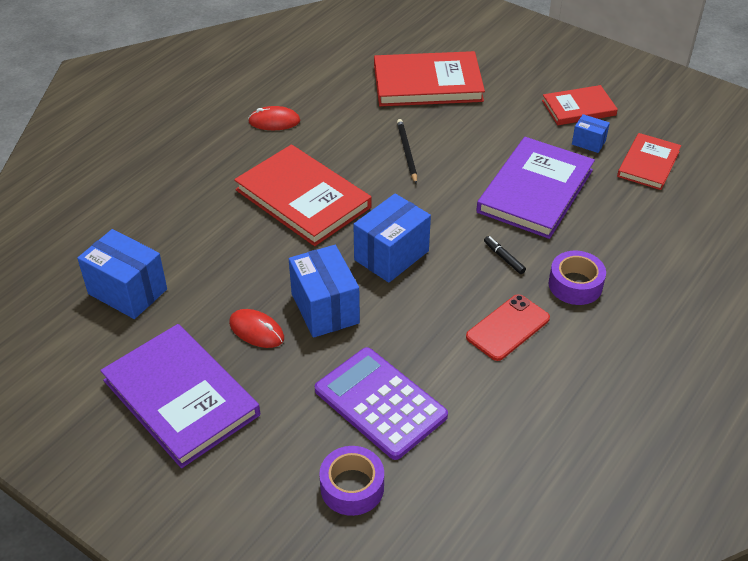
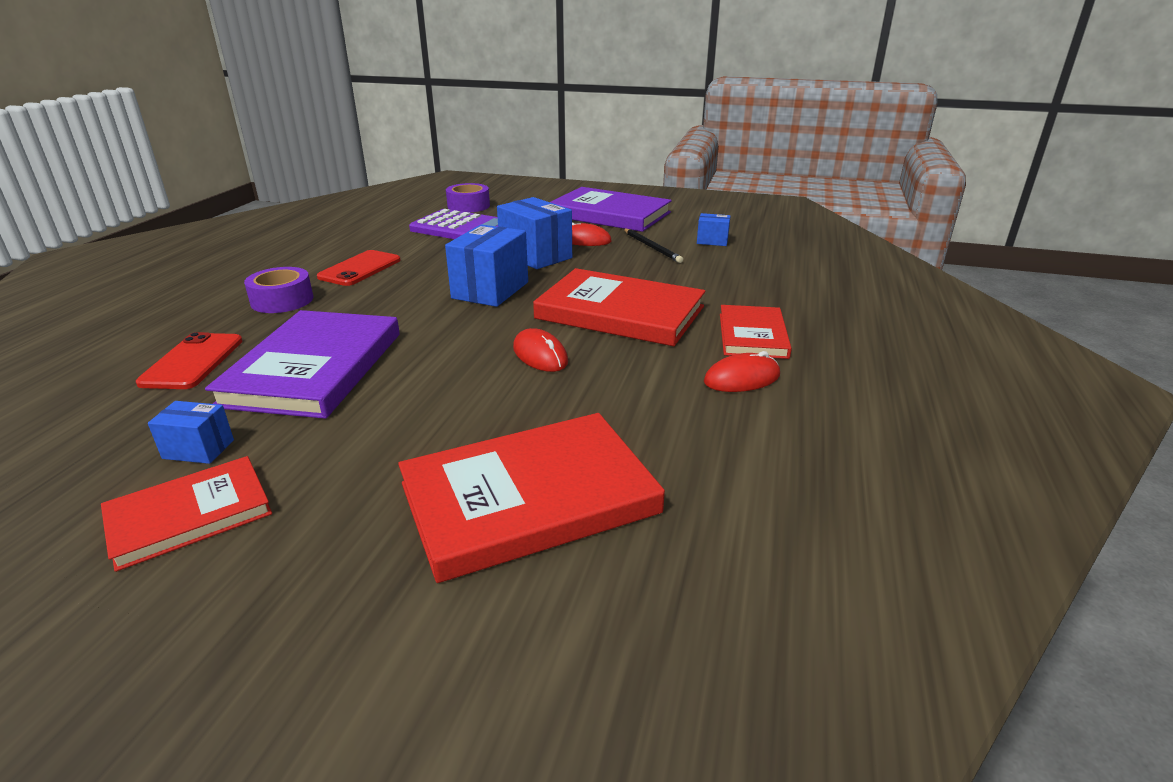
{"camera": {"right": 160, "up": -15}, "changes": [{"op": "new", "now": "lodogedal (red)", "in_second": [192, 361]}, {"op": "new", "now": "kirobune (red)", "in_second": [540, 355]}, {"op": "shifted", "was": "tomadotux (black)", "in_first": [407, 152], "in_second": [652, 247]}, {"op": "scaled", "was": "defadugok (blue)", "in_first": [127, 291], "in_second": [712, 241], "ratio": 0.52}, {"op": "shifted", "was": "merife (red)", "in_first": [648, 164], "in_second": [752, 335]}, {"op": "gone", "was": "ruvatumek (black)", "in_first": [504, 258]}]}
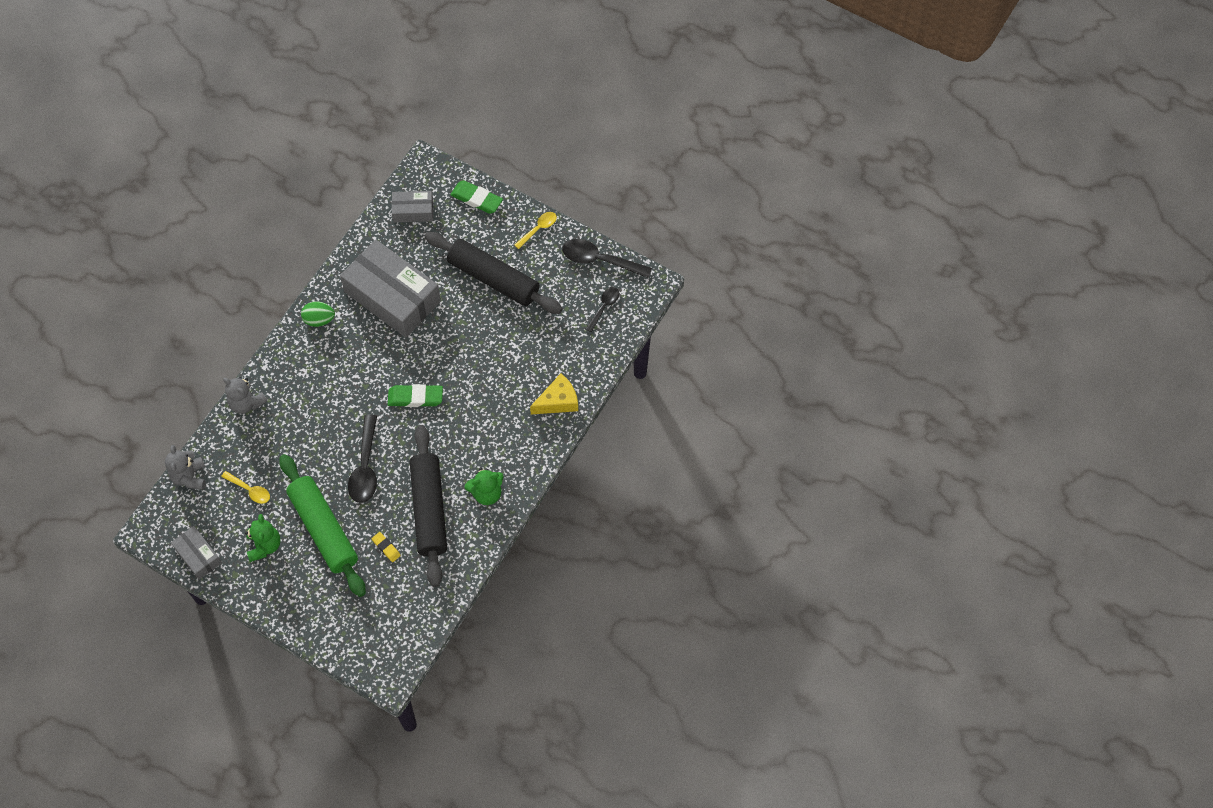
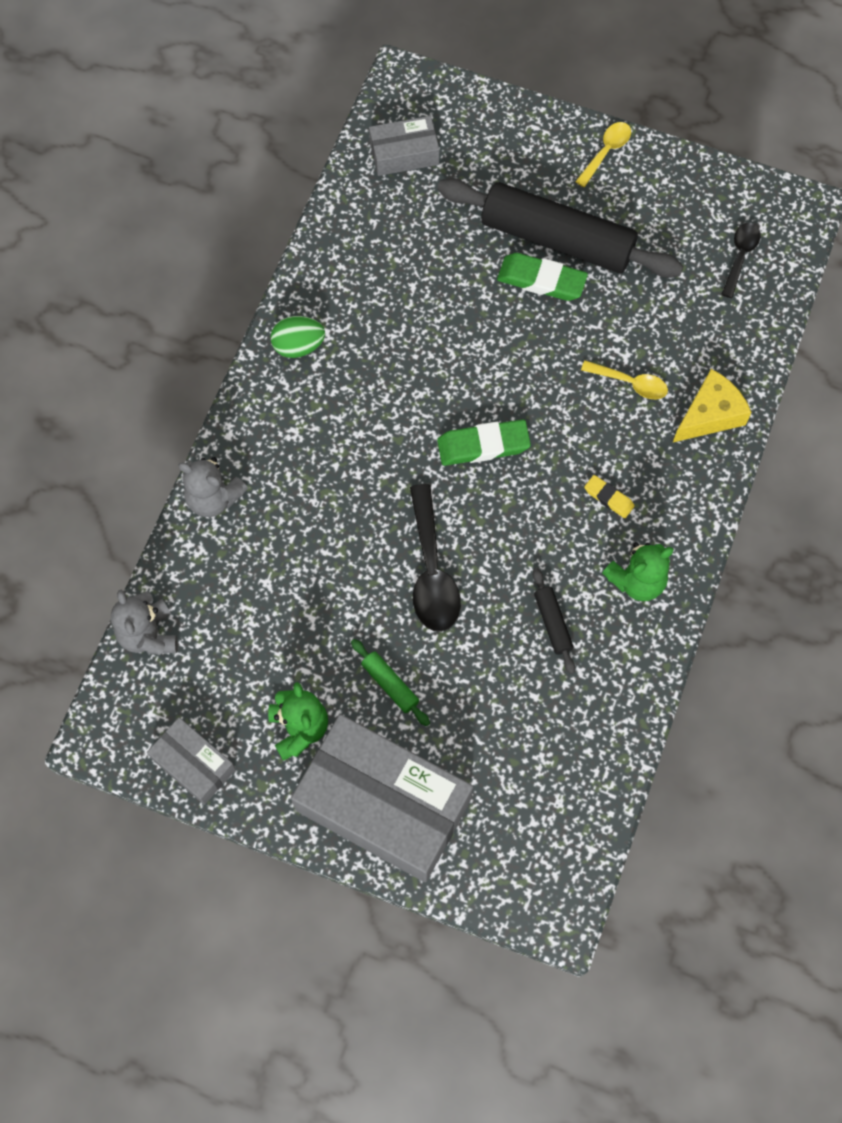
{"camera": {"right": -10, "up": 5}, "changes": [{"op": "shifted", "was": "defadugok (grey)", "in_first": [392, 296], "in_second": [383, 804]}, {"op": "scaled", "was": "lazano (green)", "in_first": [324, 529], "in_second": [390, 684], "ratio": 0.41}, {"op": "shifted", "was": "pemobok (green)", "in_first": [476, 199], "in_second": [541, 280]}, {"op": "scaled", "was": "lazano (black)", "in_first": [429, 509], "in_second": [553, 623], "ratio": 0.41}, {"op": "shifted", "was": "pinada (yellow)", "in_first": [249, 490], "in_second": [630, 383]}, {"op": "shifted", "was": "pemobok (yellow)", "in_first": [386, 548], "in_second": [608, 498]}, {"op": "gone", "was": "pinada (black)", "in_first": [600, 260]}]}
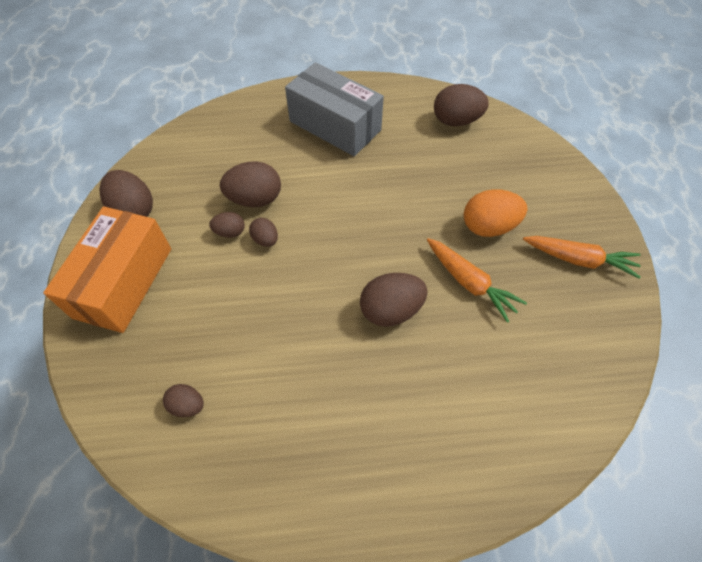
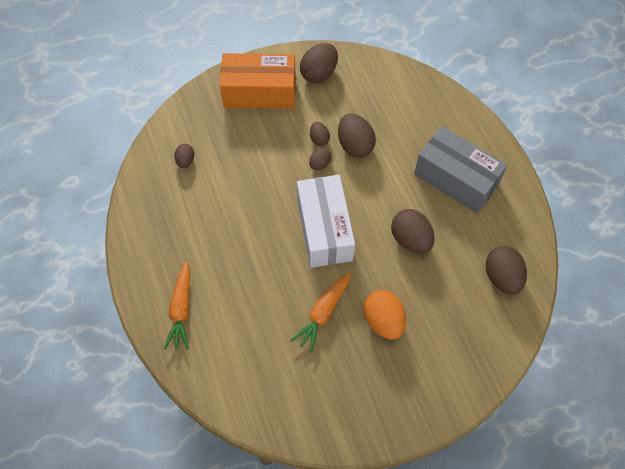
{"camera": {"right": 75, "up": 5}, "changes": [{"op": "shifted", "was": "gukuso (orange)", "in_first": [578, 260], "in_second": [181, 310]}, {"op": "new", "now": "defadugok (white)", "in_second": [324, 229]}, {"op": "shifted", "was": "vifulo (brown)", "in_first": [391, 310], "in_second": [411, 239]}, {"op": "rotated", "was": "defadugok (grey)", "in_first": [335, 125], "in_second": [456, 179], "clockwise": -75}]}
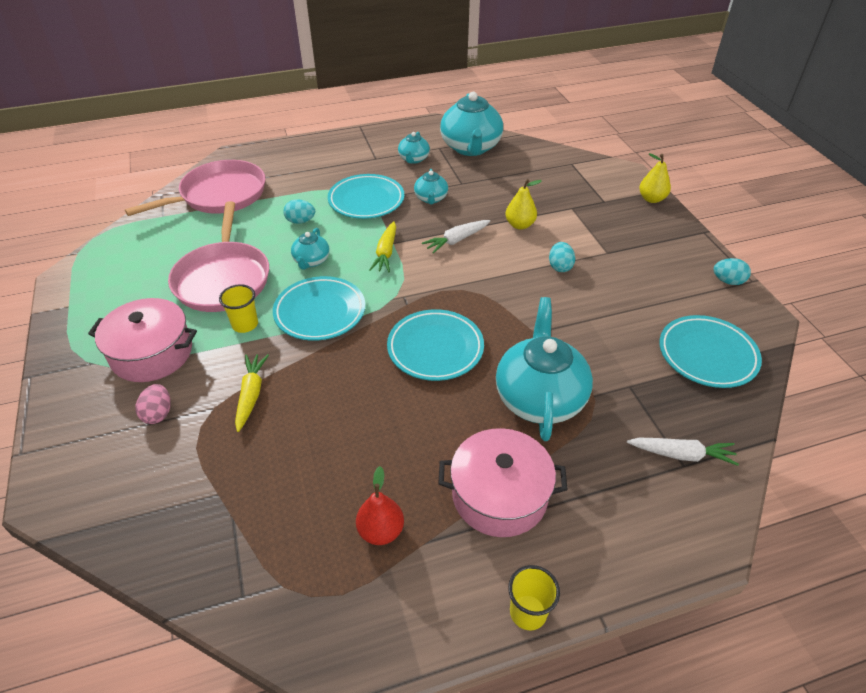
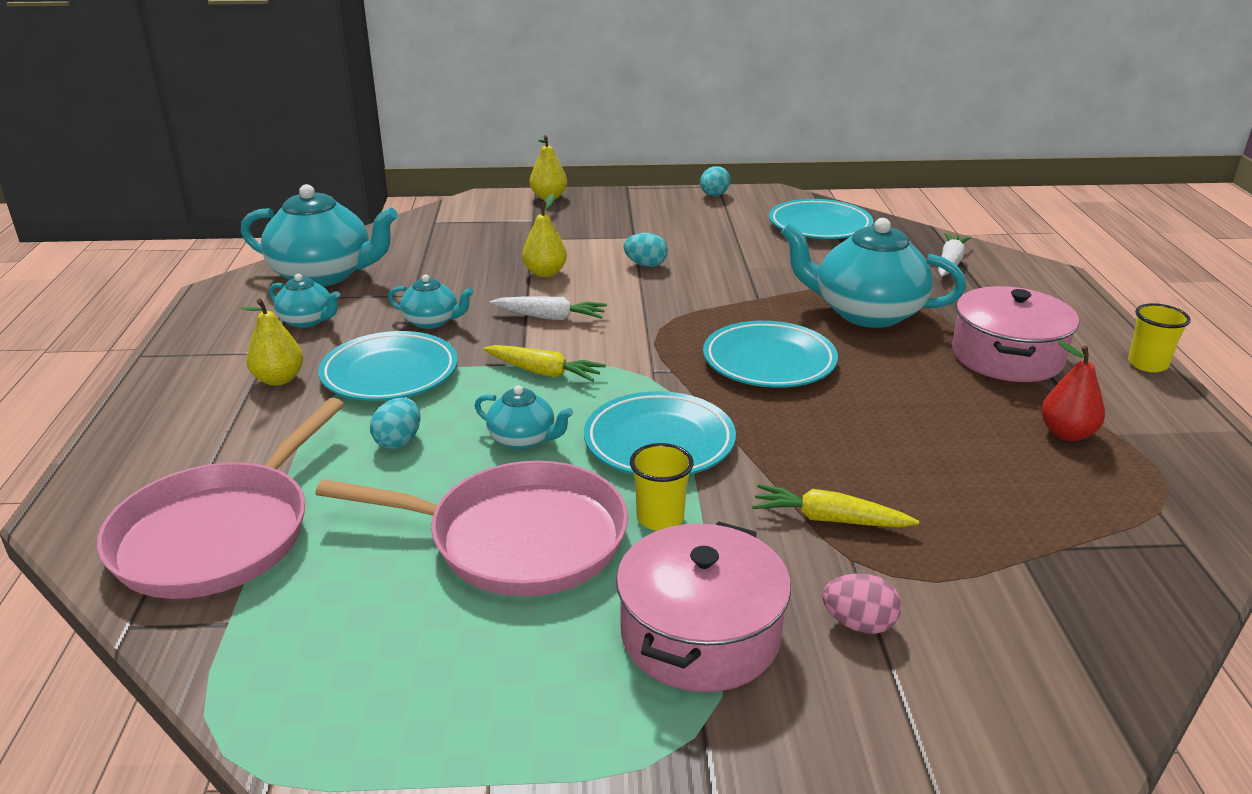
{"camera": {"right": -75, "up": -15}, "changes": [{"op": "rotated", "was": "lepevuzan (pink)", "in_first": [219, 195], "in_second": [219, 534], "clockwise": -135}, {"op": "new", "now": "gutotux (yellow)", "in_second": [279, 379]}, {"op": "rotated", "was": "gukuso (white)", "in_first": [457, 240], "in_second": [550, 317], "clockwise": -60}]}
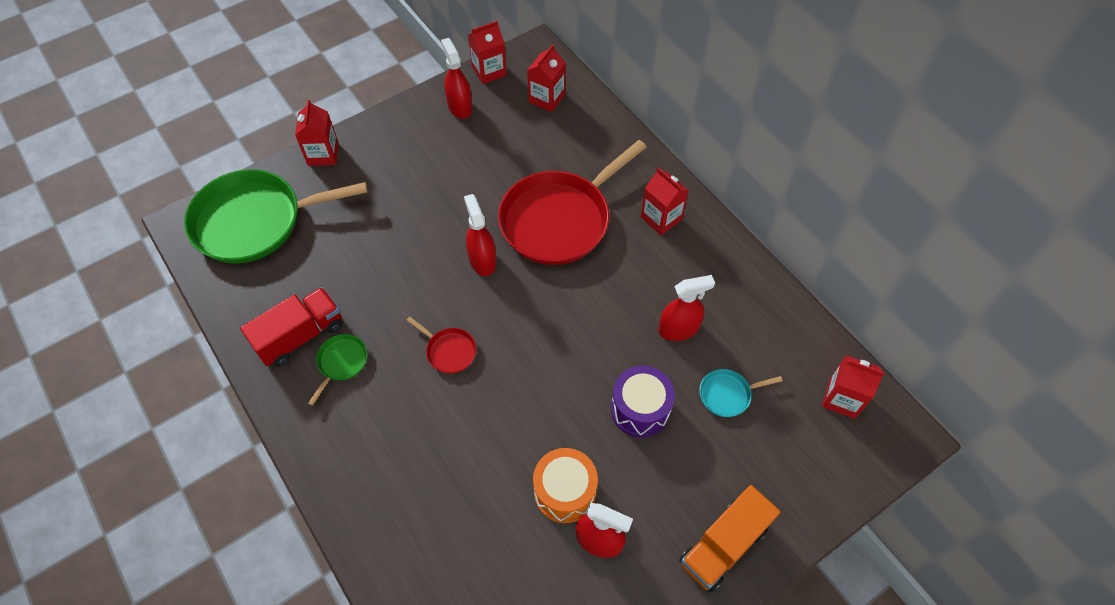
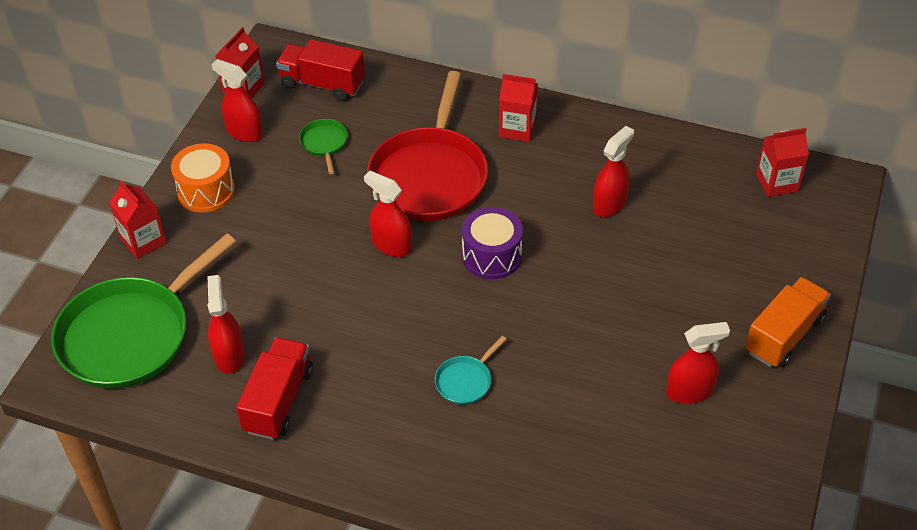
{"camera": {"right": -35, "up": -10}, "changes": [{"op": "shifted", "was": "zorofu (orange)", "in_first": [565, 492], "in_second": [206, 191]}, {"op": "new", "now": "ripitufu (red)", "in_second": [229, 355]}, {"op": "swapped", "was": "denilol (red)", "now": "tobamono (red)", "in_first": [546, 98], "in_second": [322, 84]}, {"op": "shifted", "was": "lepevuzan (green)", "in_first": [341, 362], "in_second": [324, 143]}, {"op": "shifted", "was": "lepevuzan (turquoise)", "in_first": [727, 394], "in_second": [465, 381]}, {"op": "shifted", "was": "zorofu (purple)", "in_first": [640, 409], "in_second": [491, 256]}, {"op": "rotated", "was": "tobamono (orange)", "in_first": [723, 545], "in_second": [784, 335], "clockwise": -150}, {"op": "gone", "was": "lepevuzan (red)", "in_first": [449, 351]}]}
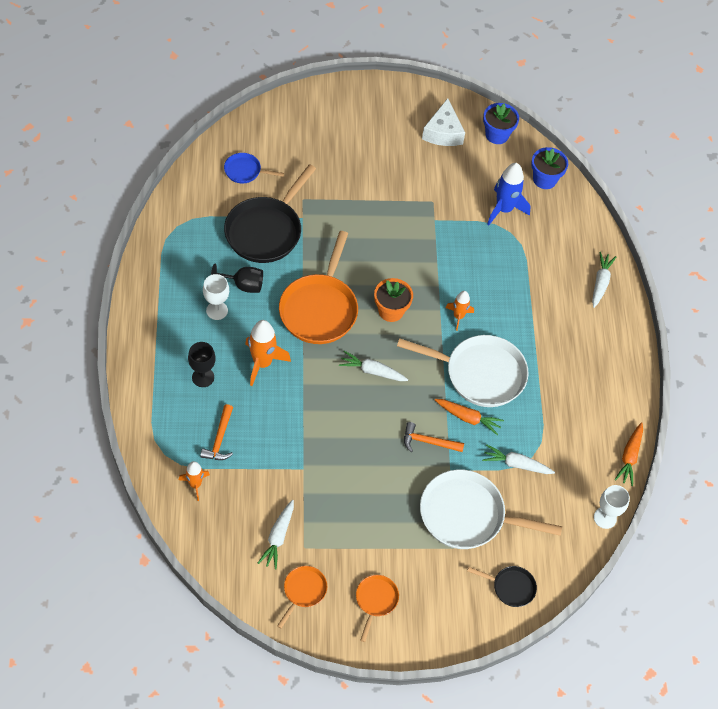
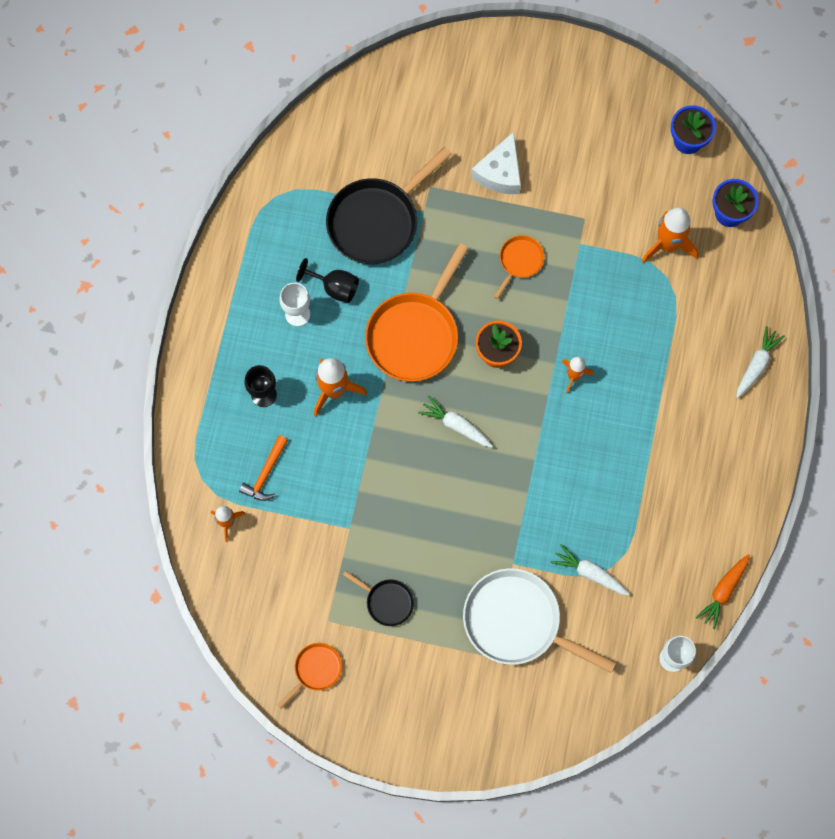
{"camera": {"right": 20, "up": 15}, "changes": [{"op": "shifted", "was": "lepevuzan (black)", "in_first": [510, 587], "in_second": [387, 601]}, {"op": "shifted", "was": "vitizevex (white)", "in_first": [443, 132], "in_second": [500, 172]}, {"op": "shifted", "was": "lepevuzan (orange)", "in_first": [375, 601], "in_second": [519, 261]}, {"op": "repainted", "was": "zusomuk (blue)", "now": "zusomuk (orange)", "in_first": [504, 209], "in_second": [668, 245]}, {"op": "gone", "was": "lepevuzan (blue)", "in_first": [245, 171]}, {"op": "gone", "was": "gukuso (white)", "in_first": [278, 537]}, {"op": "gone", "was": "lepevuzan (white)", "in_first": [479, 374]}, {"op": "gone", "was": "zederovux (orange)", "in_first": [428, 442]}, {"op": "gone", "was": "gukuso (orange)", "in_first": [468, 418]}]}
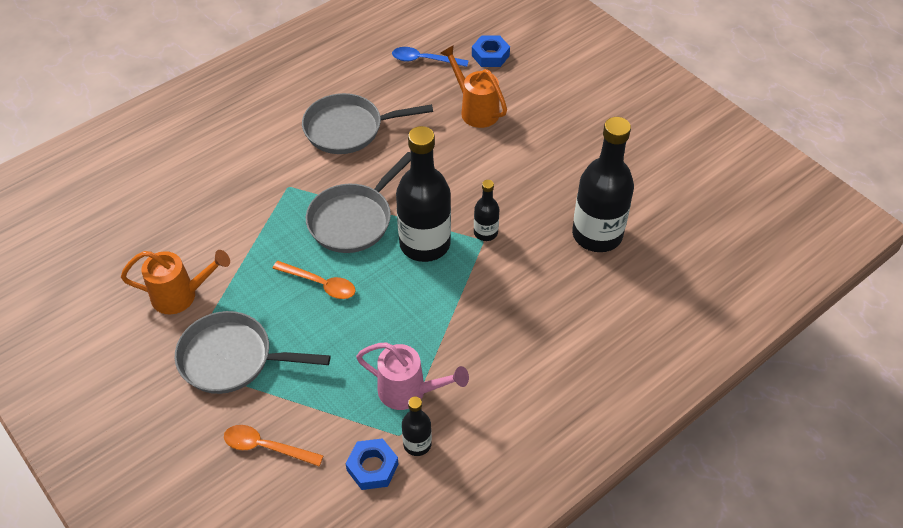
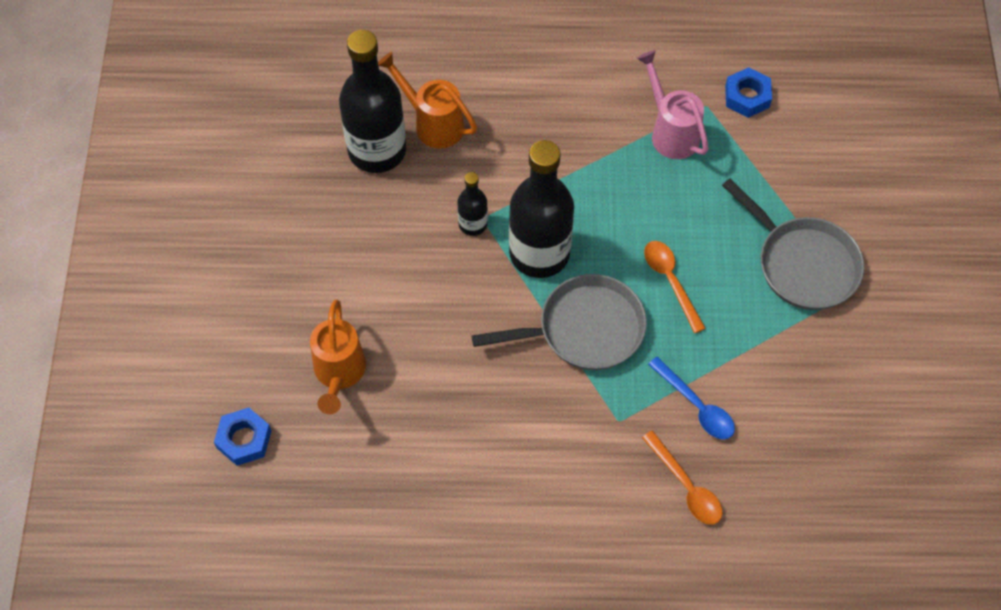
{"camera": {"right": -140, "up": 10}, "changes": [{"op": "shifted", "was": "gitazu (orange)", "in_first": [181, 295], "in_second": [433, 123]}, {"op": "shifted", "was": "pinada (orange)", "in_first": [266, 447], "in_second": [686, 486]}, {"op": "shifted", "was": "pinada (blue)", "in_first": [424, 60], "in_second": [696, 406]}, {"op": "gone", "was": "lepevuzan (grey)", "in_first": [349, 129]}, {"op": "gone", "was": "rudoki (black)", "in_first": [417, 444]}]}
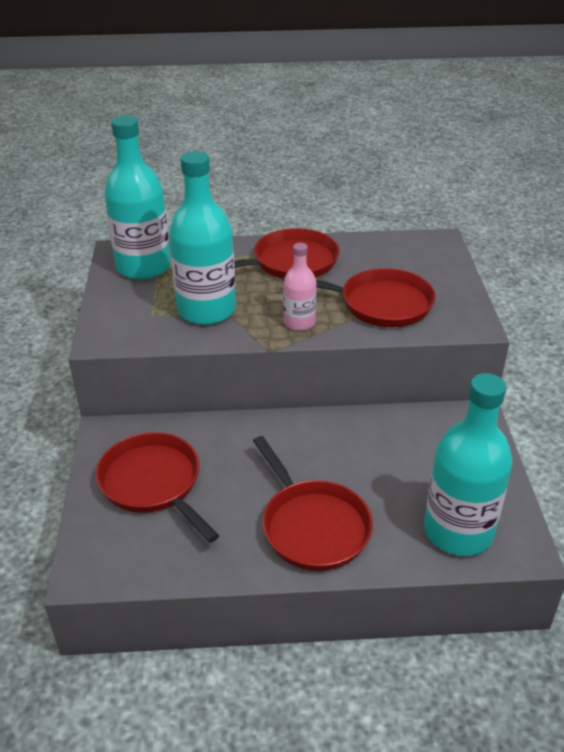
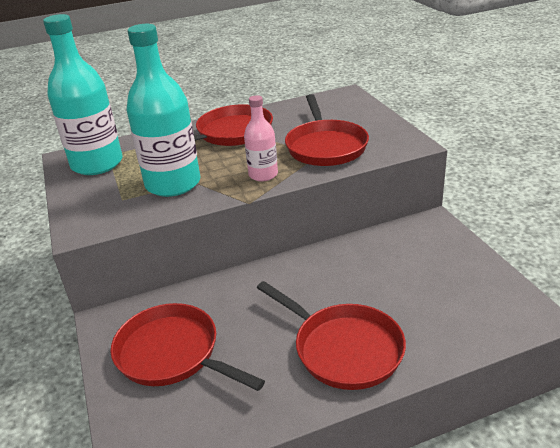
{"camera": {"right": -15, "up": -5}, "changes": [{"op": "rotated", "was": "lepevuzan (red)", "in_first": [380, 304], "in_second": [325, 146], "clockwise": 90}, {"op": "gone", "was": "rudoki (turquoise)", "in_first": [458, 531]}]}
